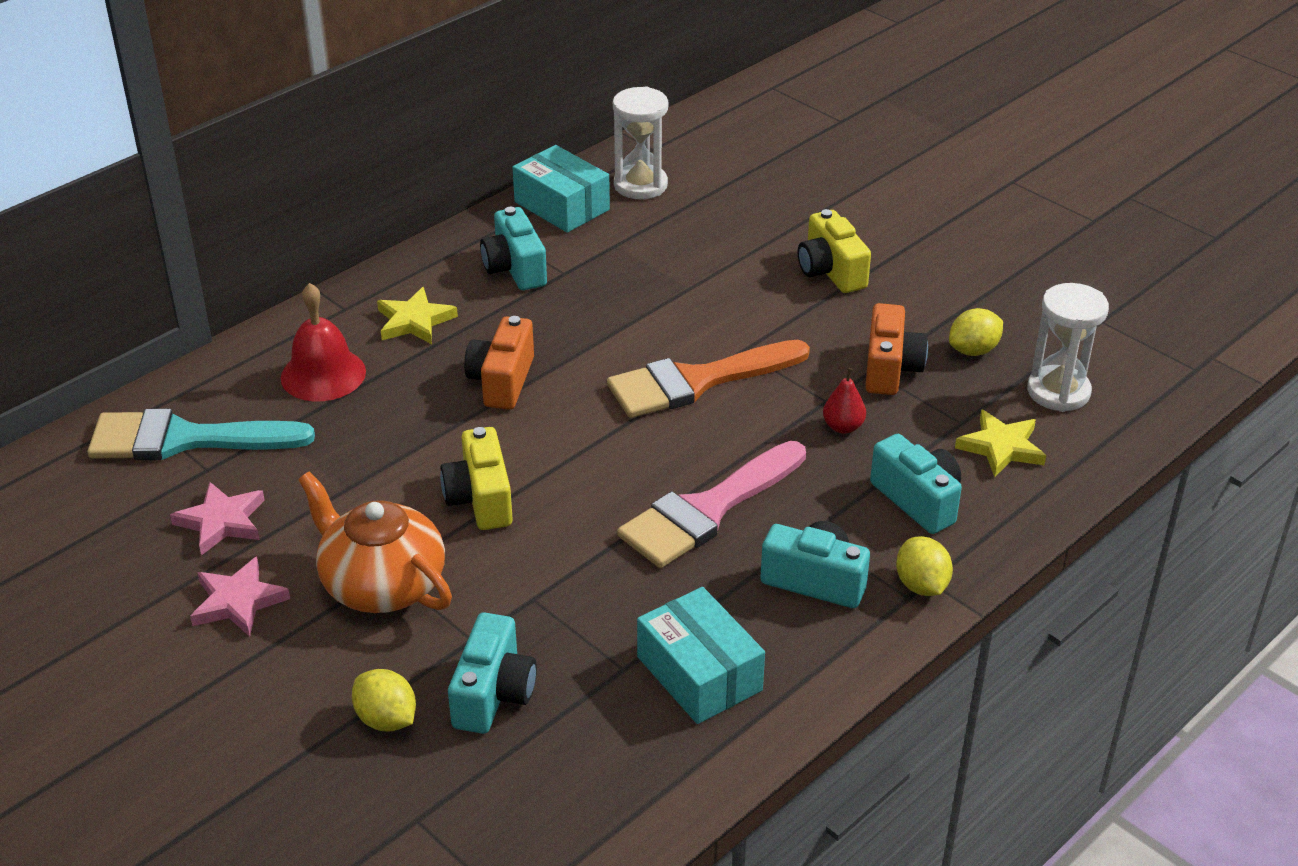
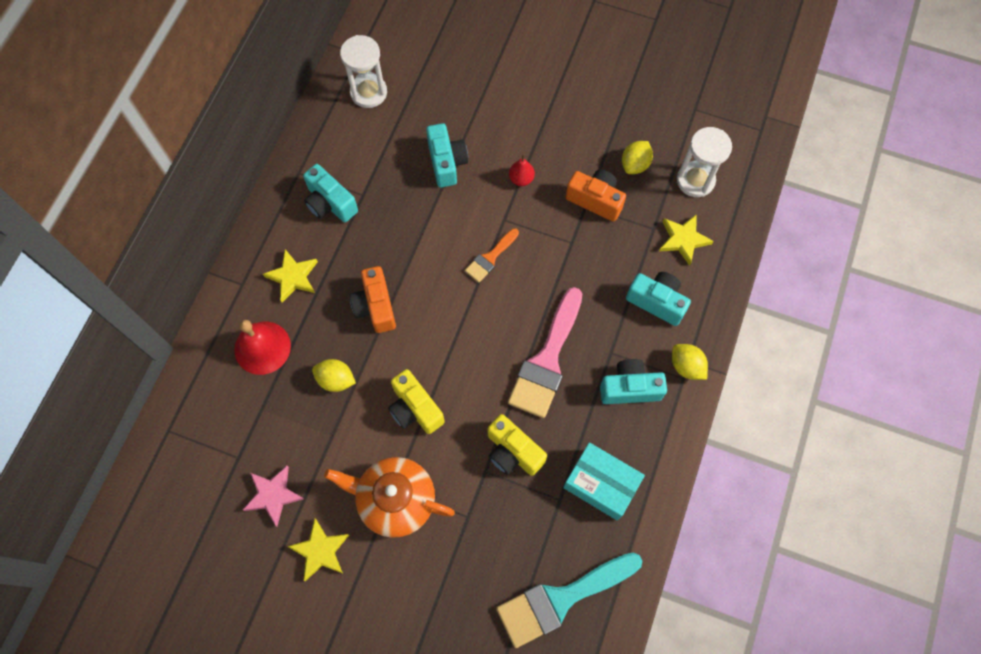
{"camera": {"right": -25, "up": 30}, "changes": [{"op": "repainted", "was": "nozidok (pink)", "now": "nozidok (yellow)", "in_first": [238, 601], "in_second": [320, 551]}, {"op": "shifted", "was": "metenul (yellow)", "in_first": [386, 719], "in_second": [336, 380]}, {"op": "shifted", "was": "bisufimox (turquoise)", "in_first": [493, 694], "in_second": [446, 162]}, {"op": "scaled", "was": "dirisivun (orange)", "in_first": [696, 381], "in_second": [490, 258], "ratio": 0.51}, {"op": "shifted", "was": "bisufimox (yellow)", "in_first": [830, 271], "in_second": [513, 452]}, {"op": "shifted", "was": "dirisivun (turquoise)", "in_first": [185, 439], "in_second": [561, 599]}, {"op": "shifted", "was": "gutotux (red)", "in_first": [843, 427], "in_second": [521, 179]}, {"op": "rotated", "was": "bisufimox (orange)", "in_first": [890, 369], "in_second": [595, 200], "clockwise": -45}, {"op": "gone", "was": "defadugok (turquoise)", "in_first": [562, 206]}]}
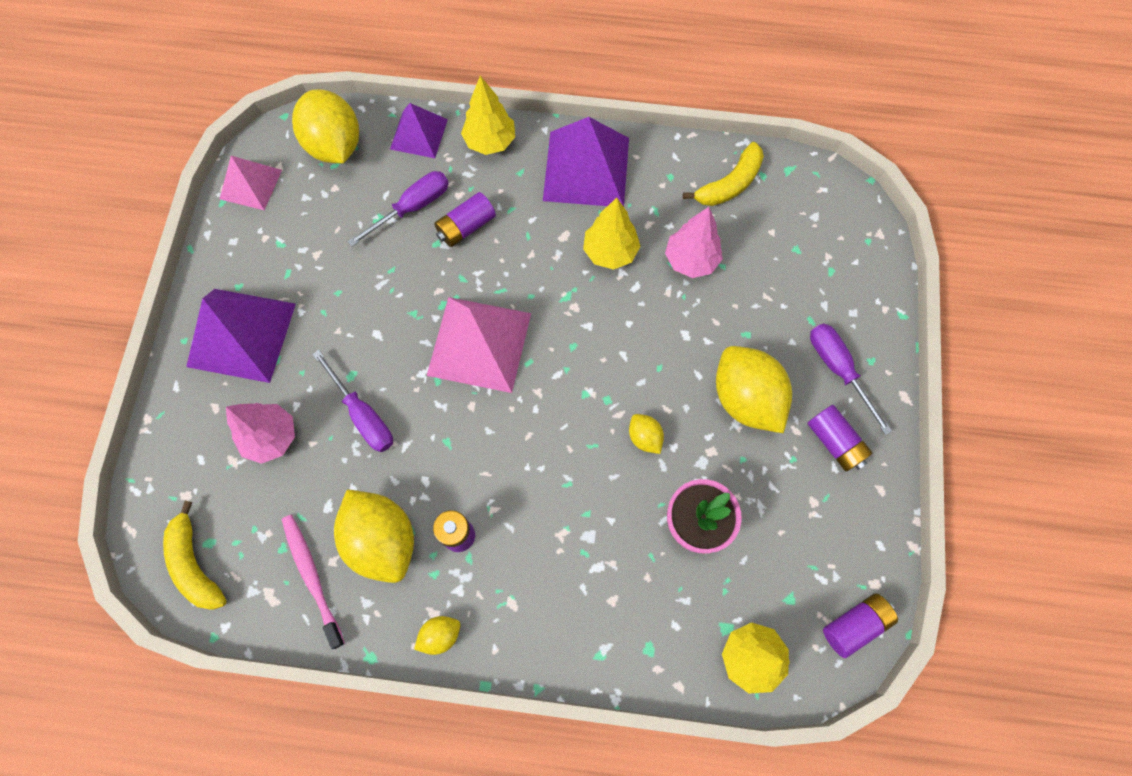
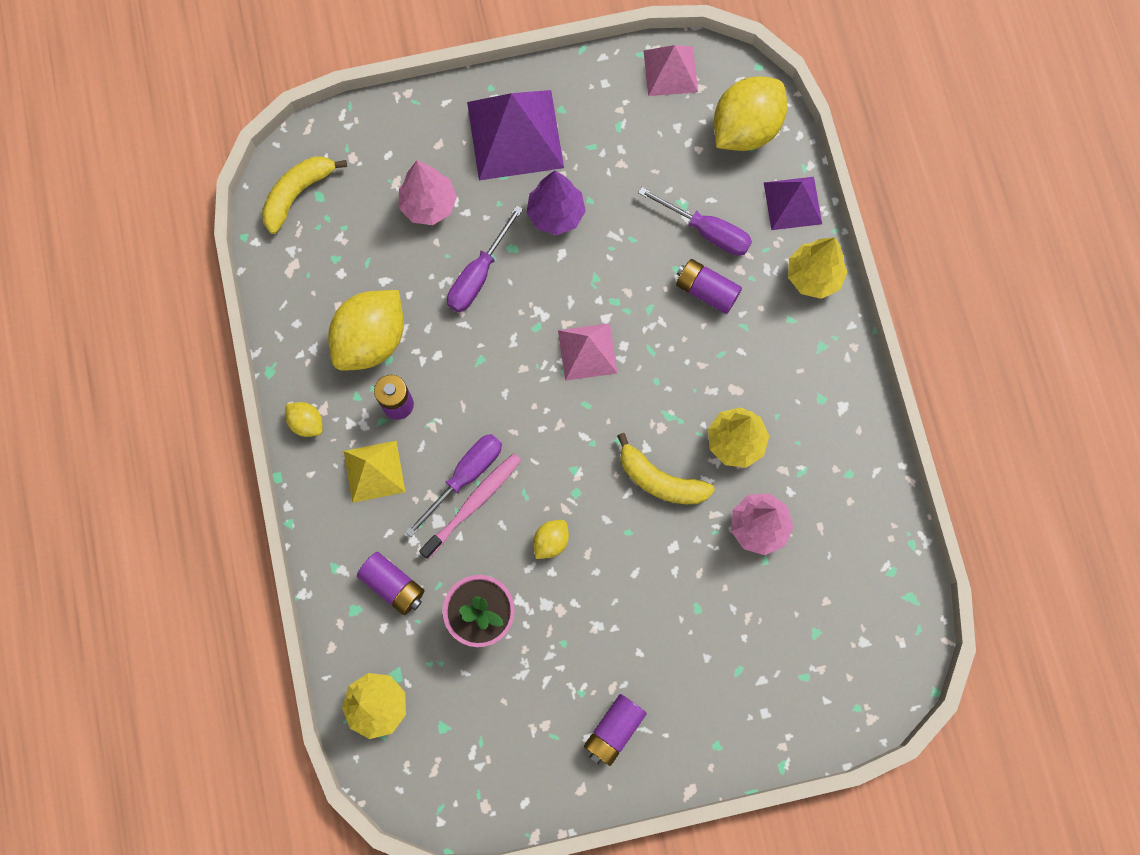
{"camera": {"right": 70, "up": 5}, "changes": [{"op": "new", "now": "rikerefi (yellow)", "in_second": [374, 471]}, {"op": "shifted", "was": "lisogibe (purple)", "in_first": [854, 625], "in_second": [393, 585]}, {"op": "shifted", "was": "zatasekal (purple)", "in_first": [838, 370], "in_second": [465, 476]}, {"op": "shifted", "was": "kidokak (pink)", "in_first": [312, 577], "in_second": [473, 504]}, {"op": "new", "now": "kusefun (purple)", "in_second": [556, 214]}, {"op": "scaled", "was": "rikerefi (pink)", "in_first": [479, 344], "in_second": [587, 351], "ratio": 0.59}, {"op": "shifted", "was": "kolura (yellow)", "in_first": [729, 184], "in_second": [660, 480]}, {"op": "gone", "was": "rikerefi (purple)", "in_first": [586, 169]}, {"op": "gone", "was": "metenul (yellow)", "in_first": [745, 398]}]}
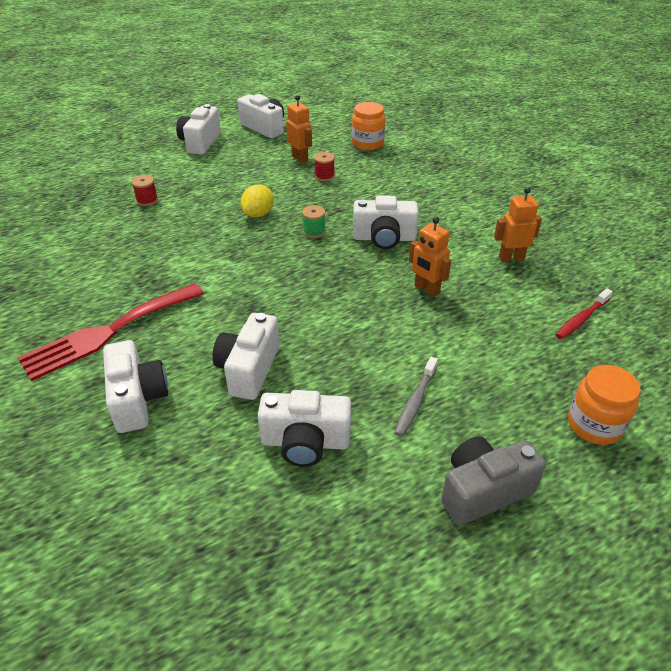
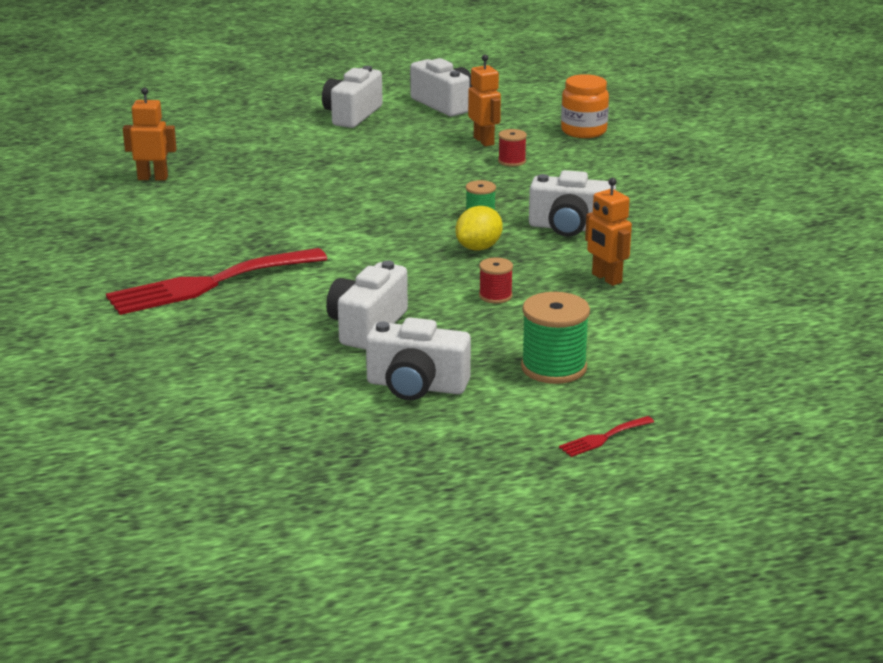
{"camera": {"right": 10, "up": -15}, "changes": [{"op": "shifted", "was": "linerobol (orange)", "in_first": [511, 258], "in_second": [153, 178]}, {"op": "shifted", "was": "metenul (yellow)", "in_first": [258, 214], "in_second": [479, 248]}, {"op": "shifted", "was": "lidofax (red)", "in_first": [147, 200], "in_second": [495, 296]}, {"op": "swapped", "was": "kidokak (grey)", "now": "lidofax (green)", "in_first": [415, 401], "in_second": [553, 368]}, {"op": "swapped", "was": "bisufimox (grey)", "now": "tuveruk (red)", "in_first": [483, 491], "in_second": [603, 438]}, {"op": "gone", "was": "bisufimox (white)", "in_first": [137, 399]}, {"op": "gone", "was": "kidokak (red)", "in_first": [581, 319]}, {"op": "gone", "was": "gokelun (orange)", "in_first": [594, 425]}]}
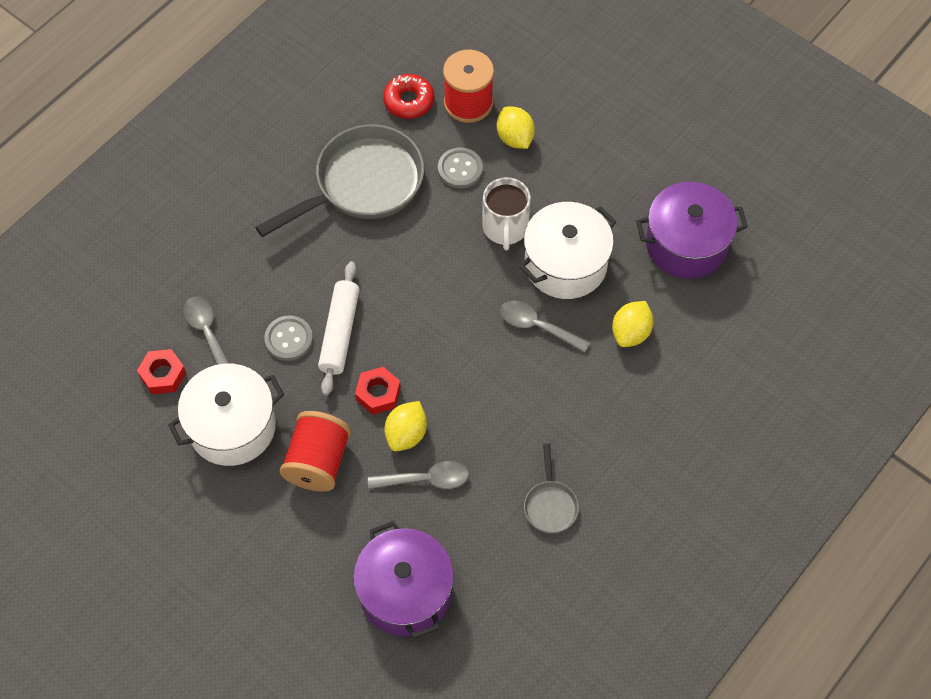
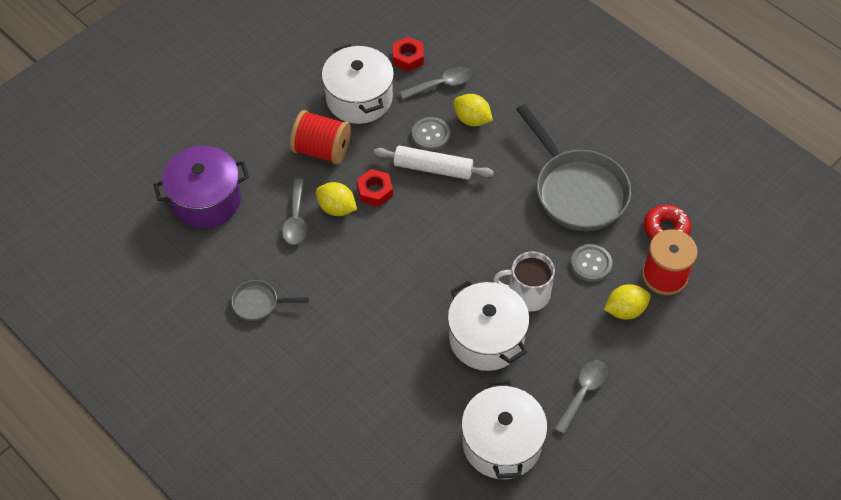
{"camera": {"right": 95, "up": -5}, "changes": [{"op": "shifted", "was": "metenul (yellow)", "in_first": [631, 333], "in_second": [472, 119]}, {"op": "repainted", "was": "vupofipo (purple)", "now": "vupofipo (white)", "in_first": [686, 244], "in_second": [501, 443]}, {"op": "shifted", "was": "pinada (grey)", "in_first": [537, 326], "in_second": [583, 393]}]}
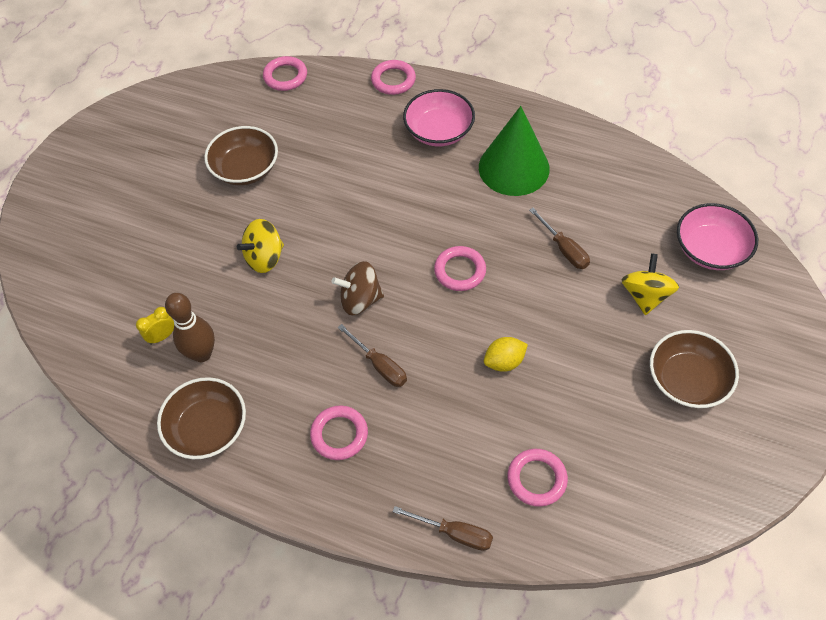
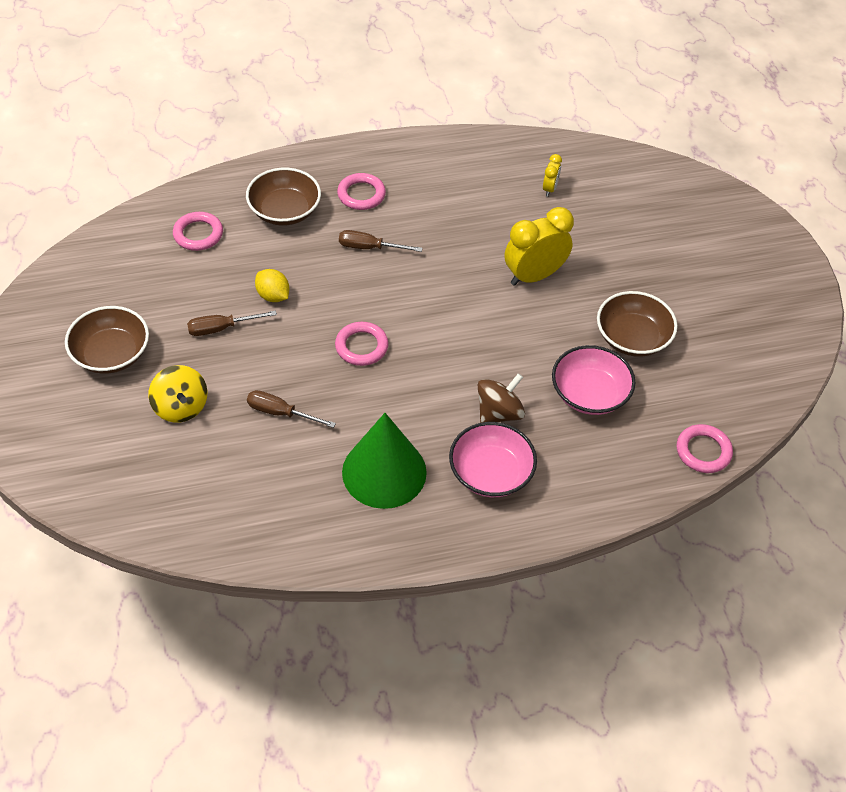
{"camera": {"right": 140, "up": -5}, "changes": [{"op": "shifted", "was": "zatasekal (brown)", "in_first": [454, 533], "in_second": [221, 328]}, {"op": "shifted", "was": "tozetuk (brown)", "in_first": [208, 428], "in_second": [284, 211]}, {"op": "rotated", "was": "metenul (yellow)", "in_first": [504, 362], "in_second": [273, 296], "clockwise": -75}, {"op": "shifted", "was": "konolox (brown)", "in_first": [360, 300], "in_second": [499, 413]}, {"op": "swapped", "was": "konolox (yellow)", "now": "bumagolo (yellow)", "in_first": [265, 258], "in_second": [534, 276]}, {"op": "shifted", "was": "tozetuk (pink)", "in_first": [710, 249], "in_second": [589, 394]}, {"op": "gone", "was": "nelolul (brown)", "in_first": [202, 354]}, {"op": "gone", "was": "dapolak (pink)", "in_first": [393, 80]}]}
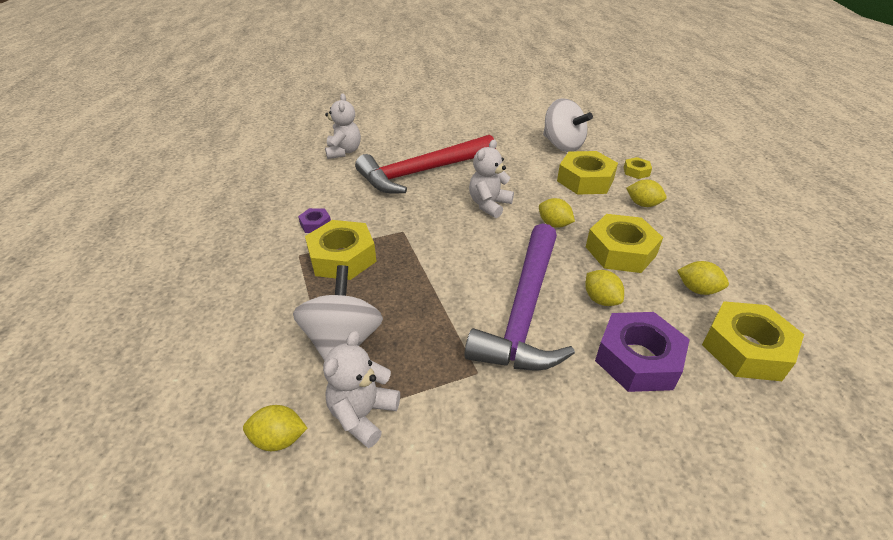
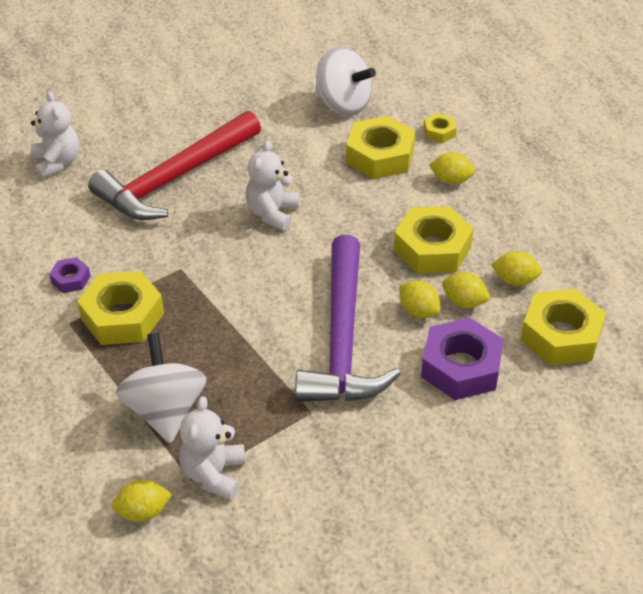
{"camera": {"right": -15, "up": 5}, "changes": [{"op": "shifted", "was": "metenul (yellow)", "in_first": [554, 224], "in_second": [464, 302]}]}
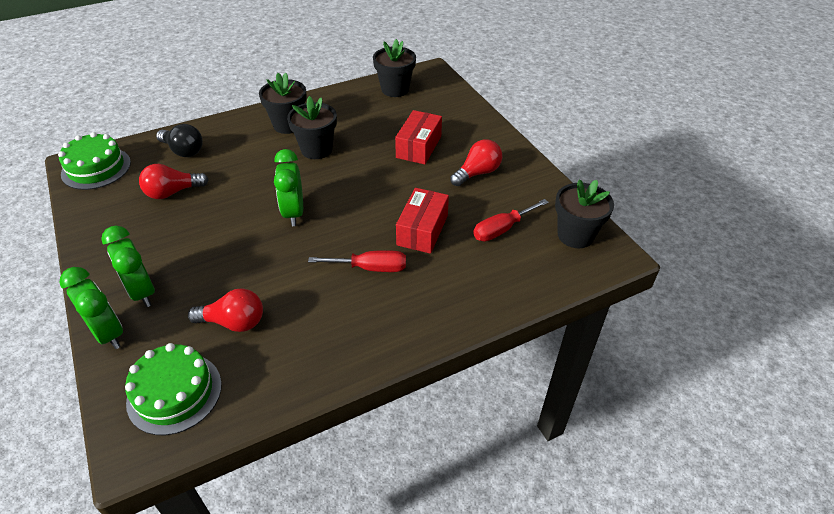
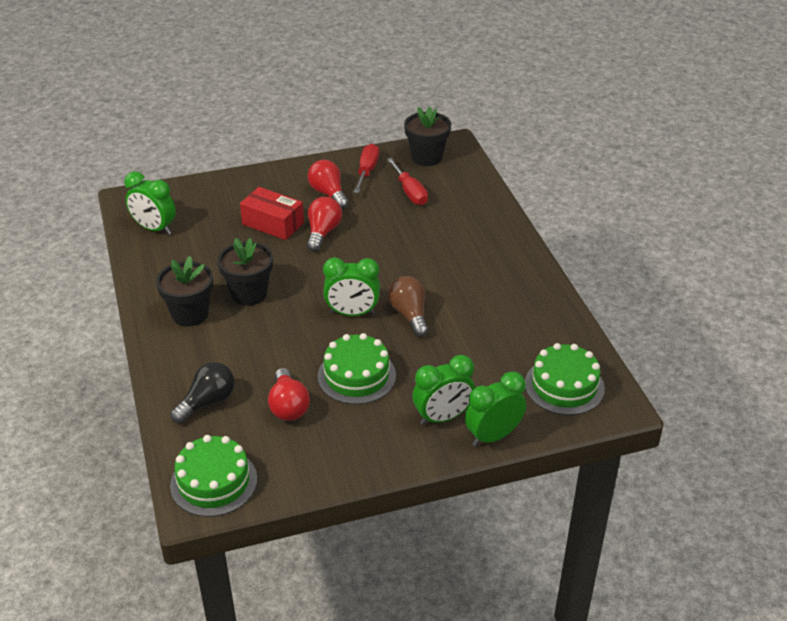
{"camera": {"right": -80, "up": -5}, "changes": [{"op": "swapped", "was": "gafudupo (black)", "now": "bumagolo (green)", "in_first": [395, 89], "in_second": [154, 228]}, {"op": "shifted", "was": "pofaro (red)", "in_first": [234, 322], "in_second": [323, 232]}, {"op": "new", "now": "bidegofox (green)", "in_second": [356, 376]}, {"op": "shifted", "was": "zatasekal (red)", "in_first": [370, 268], "in_second": [367, 171]}, {"op": "new", "now": "pofaro (brown)", "in_second": [409, 314]}, {"op": "gone", "was": "defadugok (red)", "in_first": [422, 230]}]}
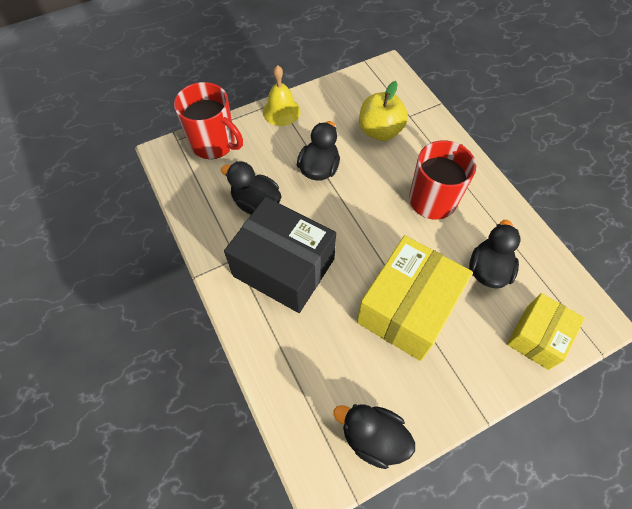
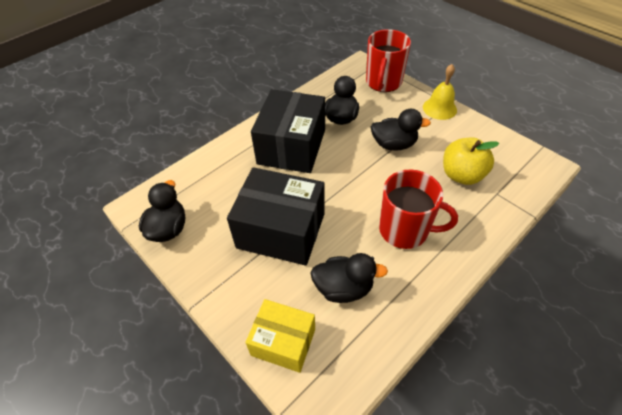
{"camera": {"right": 75, "up": -10}, "changes": [{"op": "repainted", "was": "defadugok (yellow)", "now": "defadugok (black)", "in_first": [407, 309], "in_second": [281, 230]}]}
